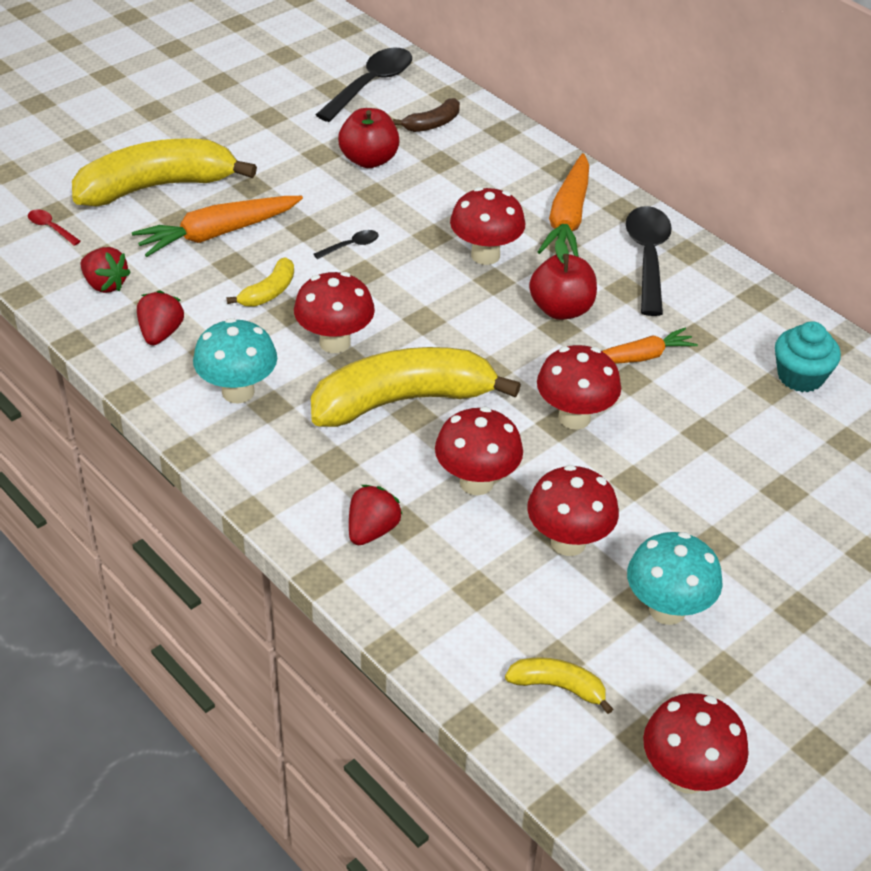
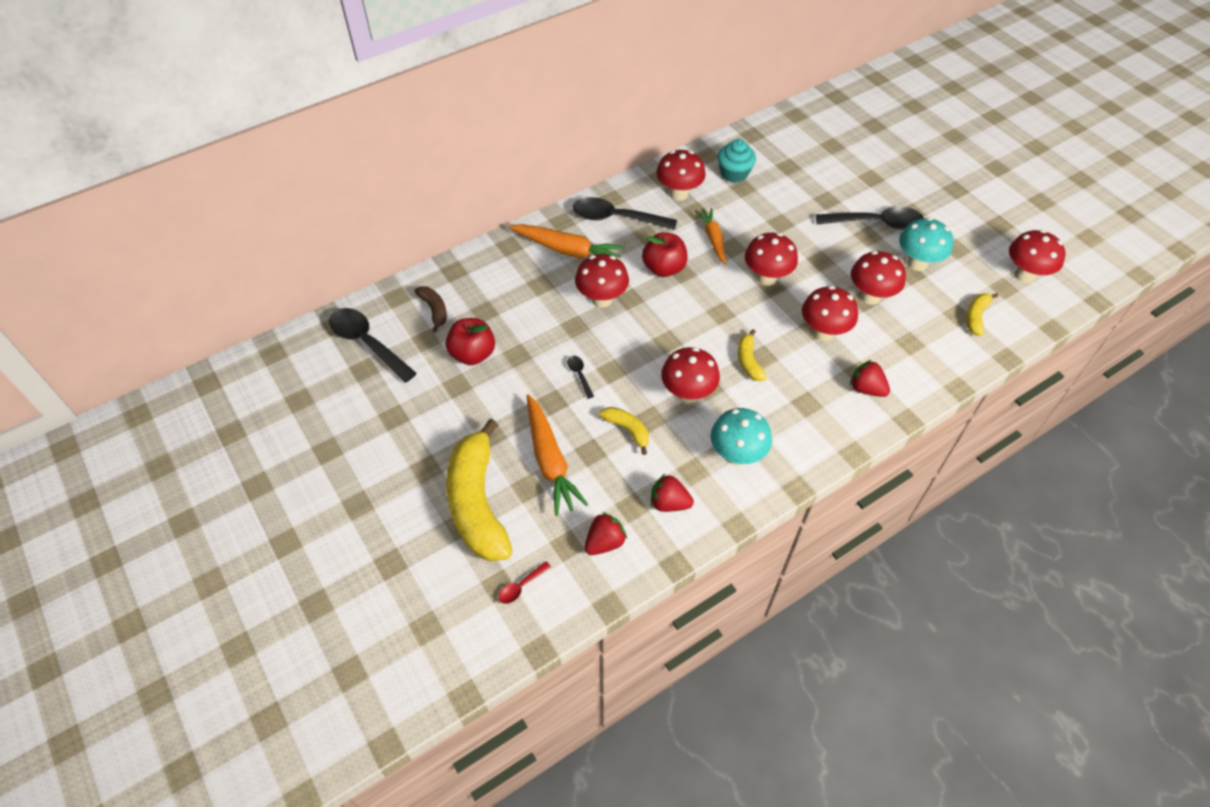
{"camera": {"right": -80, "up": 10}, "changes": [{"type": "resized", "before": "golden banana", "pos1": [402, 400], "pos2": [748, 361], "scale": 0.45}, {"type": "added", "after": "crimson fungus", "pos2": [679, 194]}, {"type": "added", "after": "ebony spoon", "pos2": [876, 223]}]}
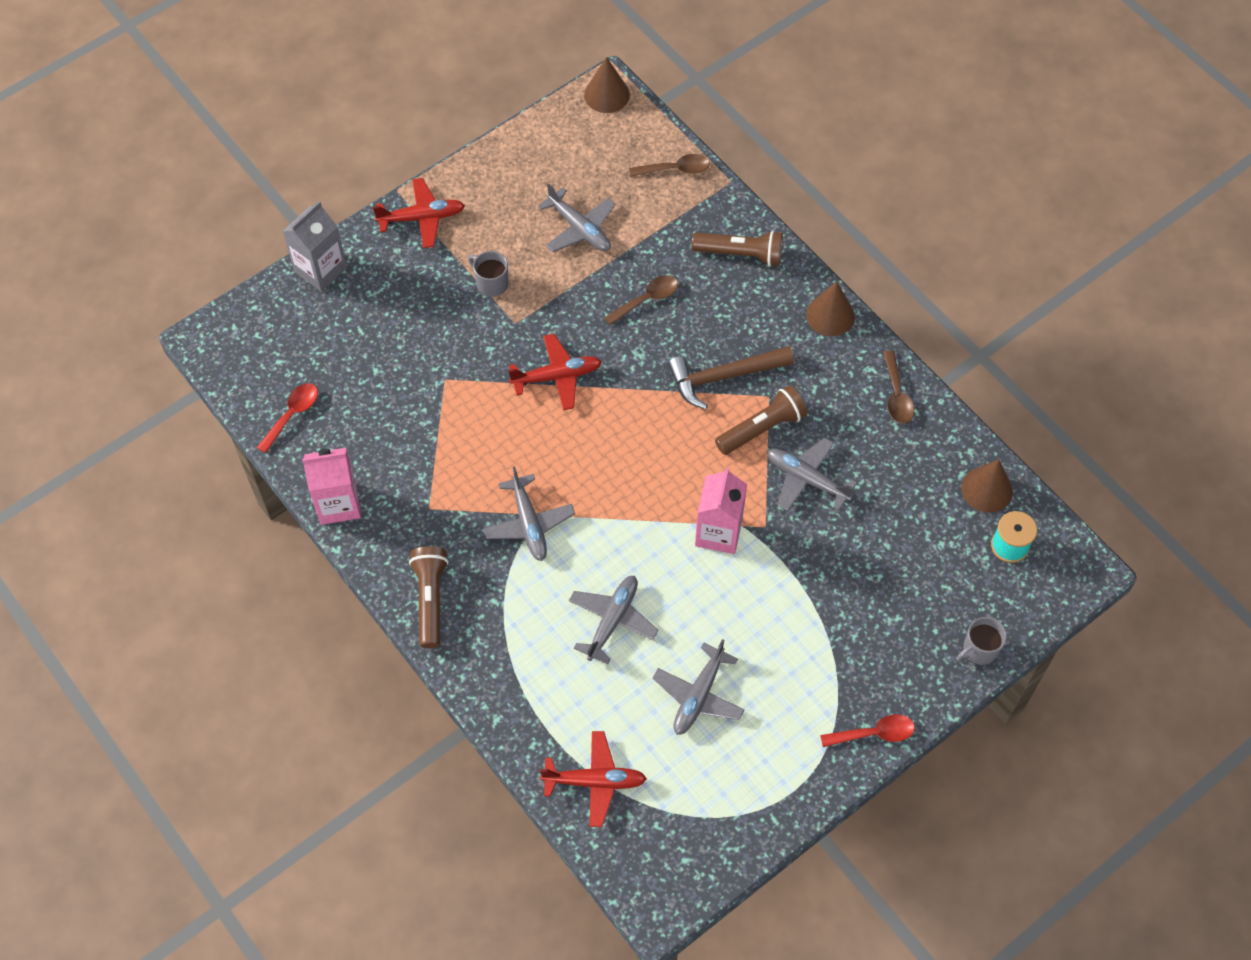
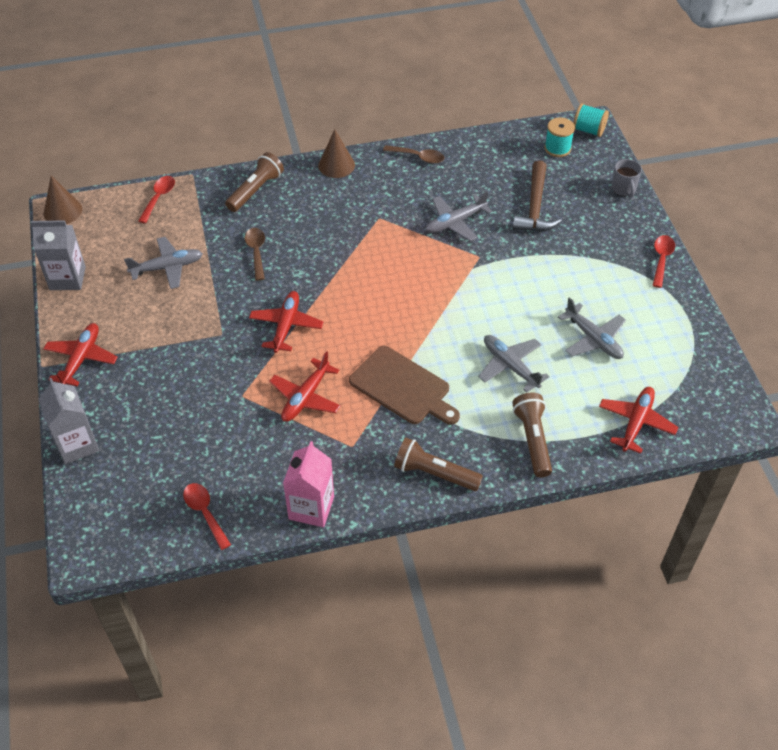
{"camera": {"right": -65, "up": -10}, "changes": [{"type": "recoloured", "before": "russet spoon", "after": "crimson spoon", "pos1": [675, 169], "pos2": [159, 198]}, {"type": "removed", "before": "ash-grey coffee mug", "pos1": [491, 283]}, {"type": "moved", "before": "russet carpenter's hammer", "pos1": [723, 377], "pos2": [535, 207]}, {"type": "moved", "before": "russet pocket torch", "pos1": [762, 428], "pos2": [532, 440]}, {"type": "removed", "before": "russet cone shape", "pos1": [987, 489]}, {"type": "replaced", "before": "ash-grey plane", "after": "russet bread board", "pos1": [529, 524], "pos2": [403, 387]}, {"type": "removed", "before": "pink milk carton", "pos1": [718, 532]}, {"type": "added", "after": "teal bobbin", "pos2": [588, 130]}, {"type": "added", "after": "ash-grey milk carton", "pos2": [67, 278]}, {"type": "added", "after": "crimson plane", "pos2": [305, 397]}]}
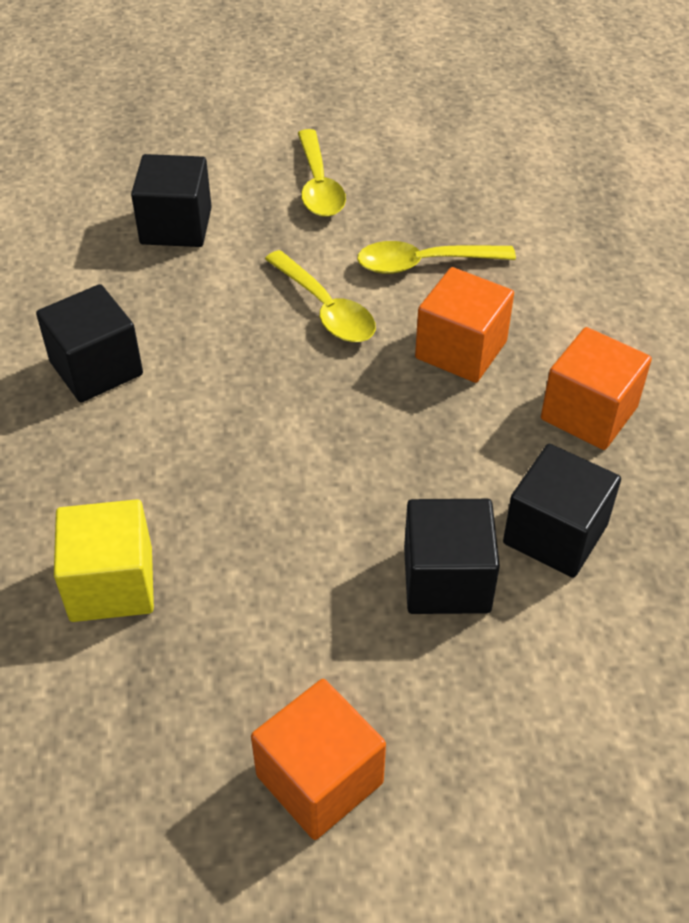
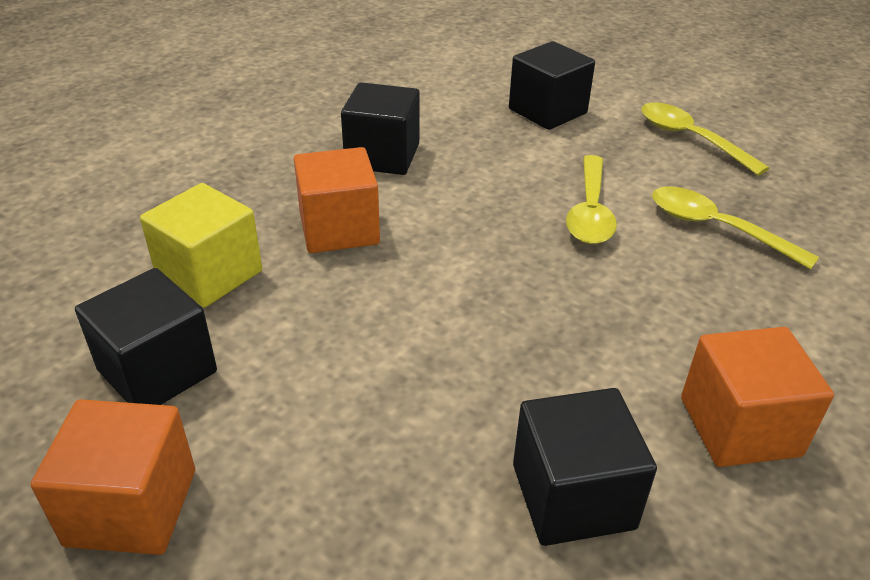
{"camera": {"right": 45, "up": -10}, "changes": [{"type": "turned", "before": "golden spoon", "pos1": [318, 185], "pos2": [690, 139], "turn": 105}, {"type": "moved", "before": "bright orange cube", "pos1": [461, 350], "pos2": [339, 229]}, {"type": "moved", "before": "ebony cube", "pos1": [446, 580], "pos2": [157, 371]}]}
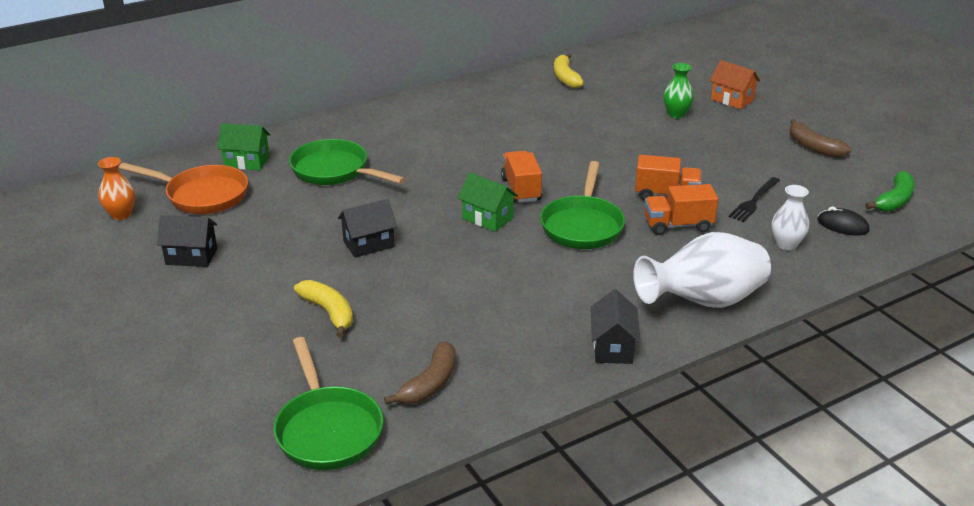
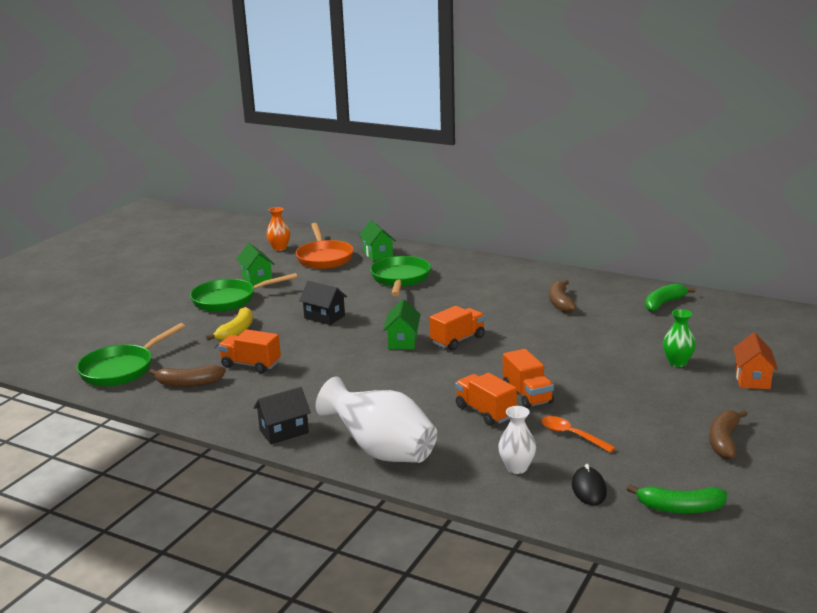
{"camera": {"right": 60, "up": -10}, "changes": [{"type": "recoloured", "before": "golden banana", "after": "leaf-green banana", "pos1": [565, 78], "pos2": [663, 303]}, {"type": "moved", "before": "leaf-green frying pan", "pos1": [582, 225], "pos2": [229, 300]}, {"type": "replaced", "before": "ebony fork", "after": "bright orange spoon", "pos1": [754, 201], "pos2": [572, 435]}, {"type": "recoloured", "before": "ebony house", "after": "leaf-green house", "pos1": [191, 256], "pos2": [257, 278]}, {"type": "added", "after": "russet banana", "pos2": [560, 302]}, {"type": "added", "after": "bright orange truck", "pos2": [251, 365]}]}
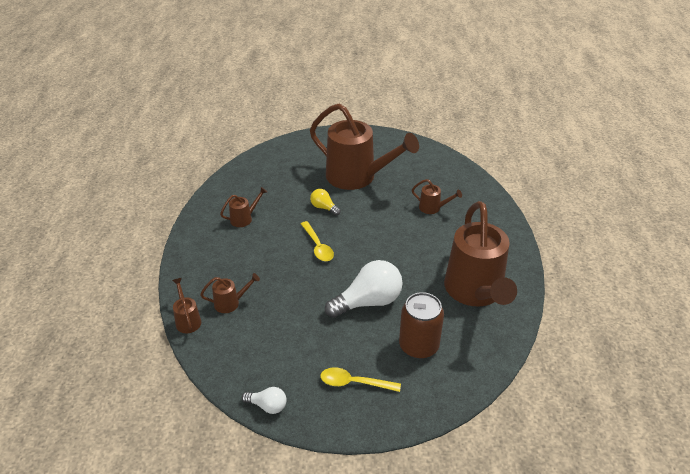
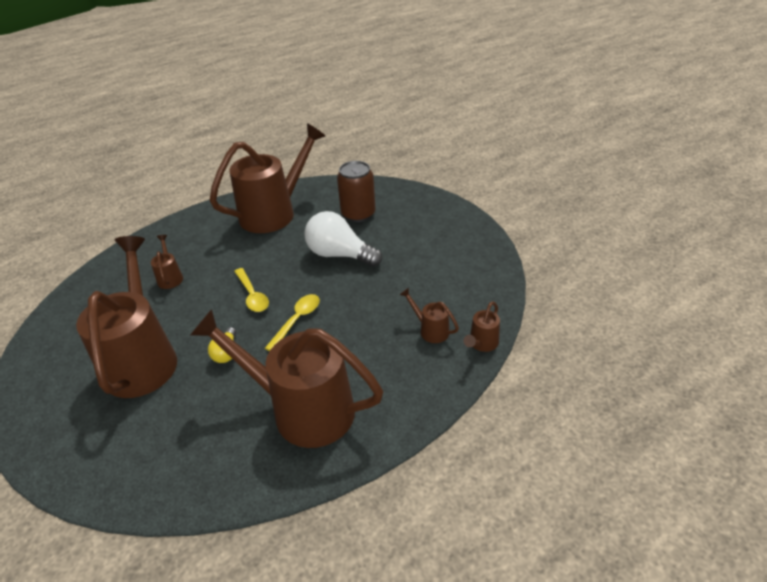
{"camera": {"right": -125, "up": 0}, "changes": [{"type": "resized", "before": "russet sprinkling can", "pos1": [244, 218], "pos2": [302, 409], "scale": 2.44}, {"type": "moved", "before": "golden spoon", "pos1": [354, 383], "pos2": [252, 295]}, {"type": "removed", "before": "snow-white bulb", "pos1": [267, 406]}]}
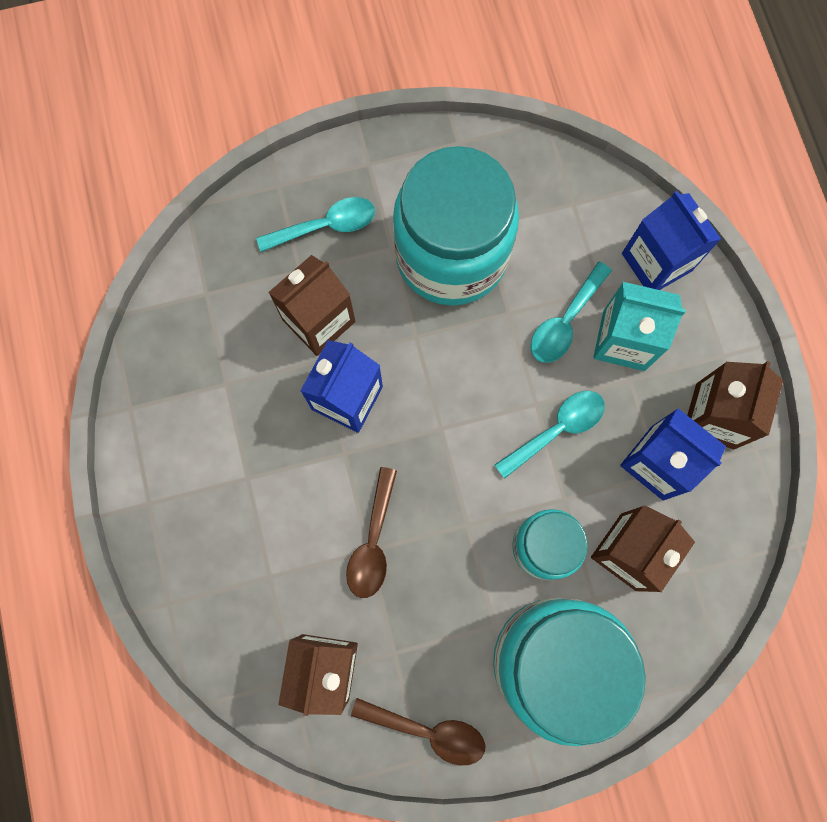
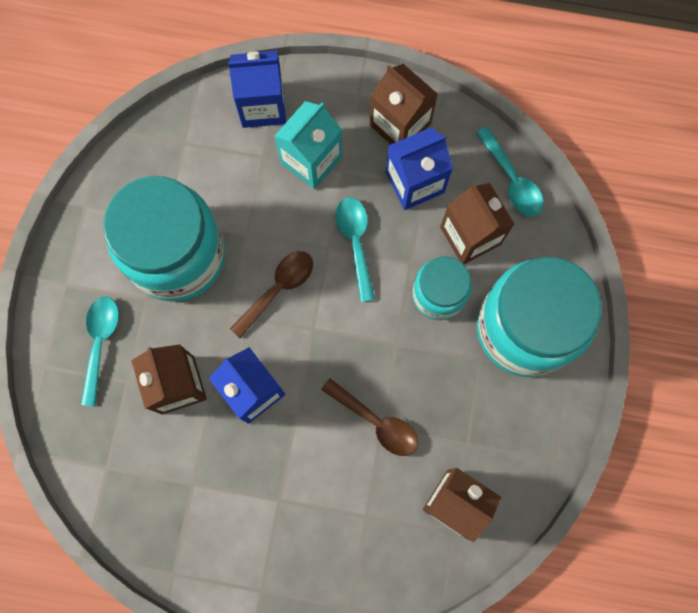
{"camera": {"right": -65, "up": 0}, "changes": [{"type": "moved", "before": "teal spoon", "pos1": [565, 321], "pos2": [512, 180]}, {"type": "moved", "before": "russet spoon", "pos1": [428, 731], "pos2": [278, 289]}]}
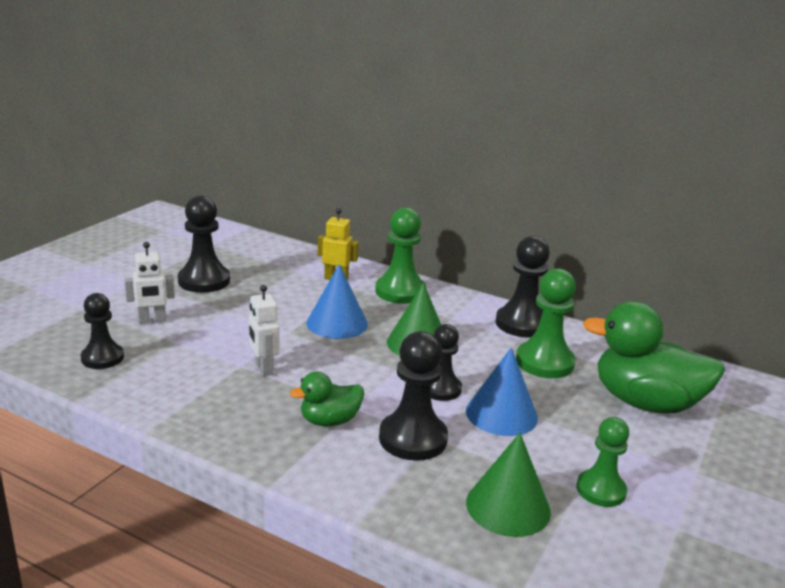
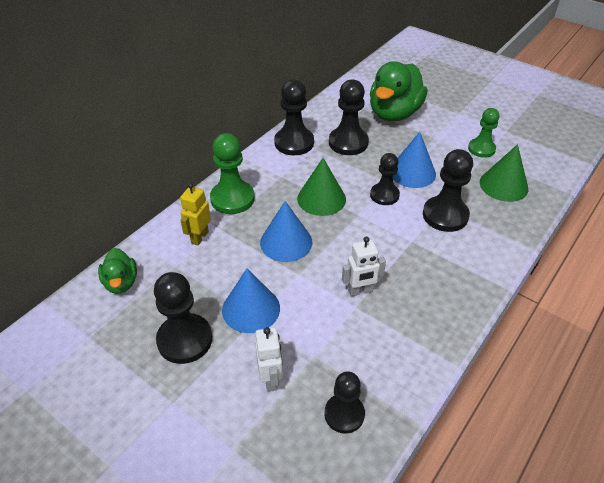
{"camera": {"right": -80, "up": 20}, "changes": [{"type": "recoloured", "before": "leaf-green pawn", "after": "ebony pawn", "pos1": [544, 362], "pos2": [348, 143]}, {"type": "moved", "before": "leaf-green toy duck", "pos1": [329, 421], "pos2": [121, 283]}, {"type": "added", "after": "royal blue cone shape", "pos2": [251, 309]}]}
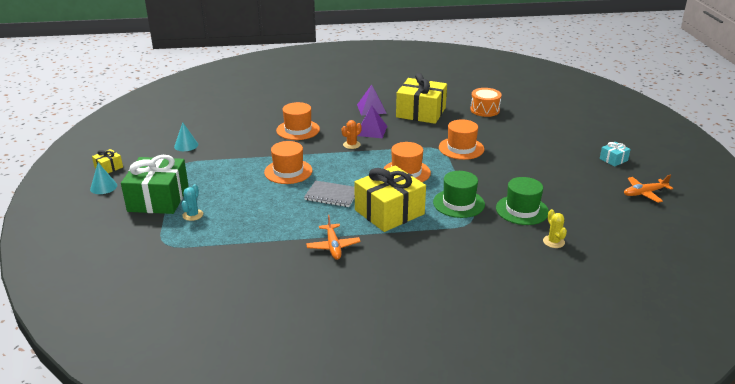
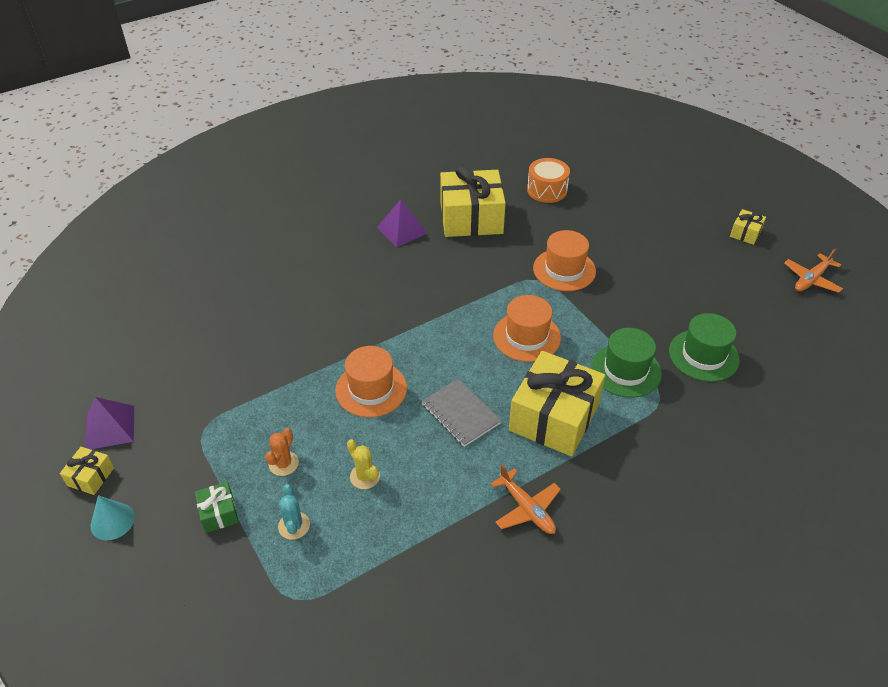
{"camera": {"right": -25, "up": 15}, "changes": [{"type": "removed", "before": "bright orange tall hat", "pos1": [298, 130]}, {"type": "moved", "before": "purple pyramid shape", "pos1": [371, 130], "pos2": [110, 427]}, {"type": "moved", "before": "bright orange saguaro cactus", "pos1": [351, 145], "pos2": [283, 463]}, {"type": "removed", "before": "teal cone shape", "pos1": [186, 145]}, {"type": "recoloured", "before": "teal gift", "after": "golden gift", "pos1": [613, 159], "pos2": [745, 233]}, {"type": "resized", "before": "leaf-green gift", "pos1": [158, 199], "pos2": [219, 513], "scale": 0.44}, {"type": "turned", "before": "ash-grey notebook", "pos1": [332, 195], "pos2": [461, 414], "turn": 60}, {"type": "moved", "before": "golden saguaro cactus", "pos1": [553, 242], "pos2": [365, 476]}]}
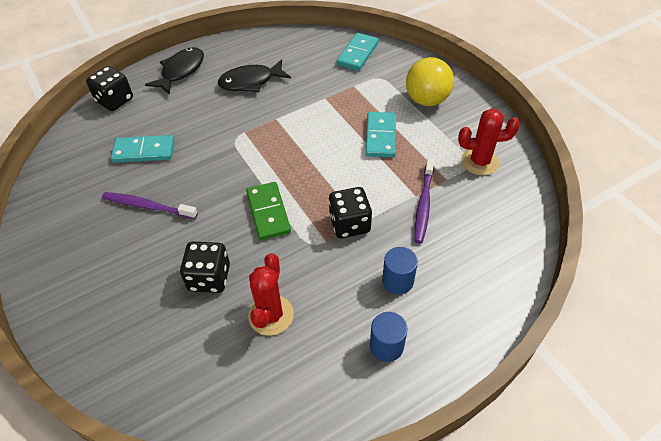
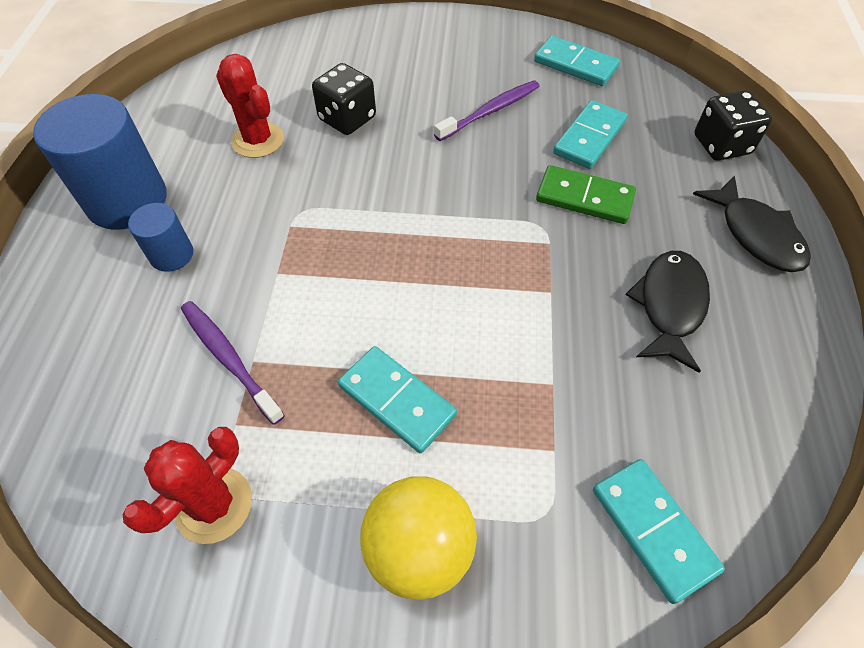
{"camera": {"right": 125, "up": 5}, "changes": [{"type": "moved", "before": "leaf-green domino", "pos1": [268, 212], "pos2": [584, 198]}, {"type": "removed", "before": "ebony dice", "pos1": [349, 224]}, {"type": "resized", "before": "royal blue cylinder shape", "pos1": [386, 346], "pos2": [127, 200], "scale": 1.95}, {"type": "added", "after": "teal domino", "pos2": [575, 64]}]}
